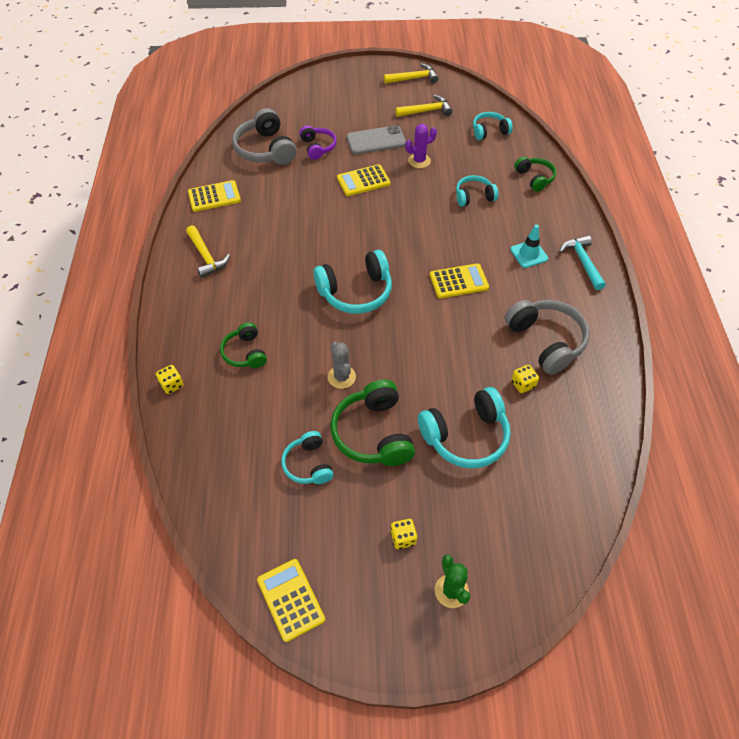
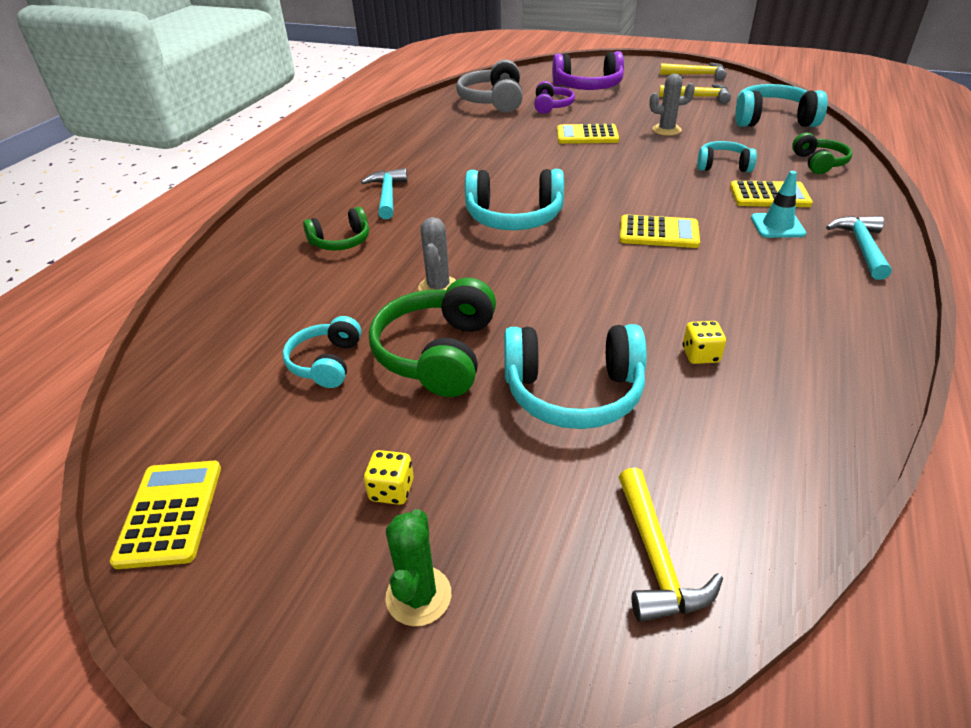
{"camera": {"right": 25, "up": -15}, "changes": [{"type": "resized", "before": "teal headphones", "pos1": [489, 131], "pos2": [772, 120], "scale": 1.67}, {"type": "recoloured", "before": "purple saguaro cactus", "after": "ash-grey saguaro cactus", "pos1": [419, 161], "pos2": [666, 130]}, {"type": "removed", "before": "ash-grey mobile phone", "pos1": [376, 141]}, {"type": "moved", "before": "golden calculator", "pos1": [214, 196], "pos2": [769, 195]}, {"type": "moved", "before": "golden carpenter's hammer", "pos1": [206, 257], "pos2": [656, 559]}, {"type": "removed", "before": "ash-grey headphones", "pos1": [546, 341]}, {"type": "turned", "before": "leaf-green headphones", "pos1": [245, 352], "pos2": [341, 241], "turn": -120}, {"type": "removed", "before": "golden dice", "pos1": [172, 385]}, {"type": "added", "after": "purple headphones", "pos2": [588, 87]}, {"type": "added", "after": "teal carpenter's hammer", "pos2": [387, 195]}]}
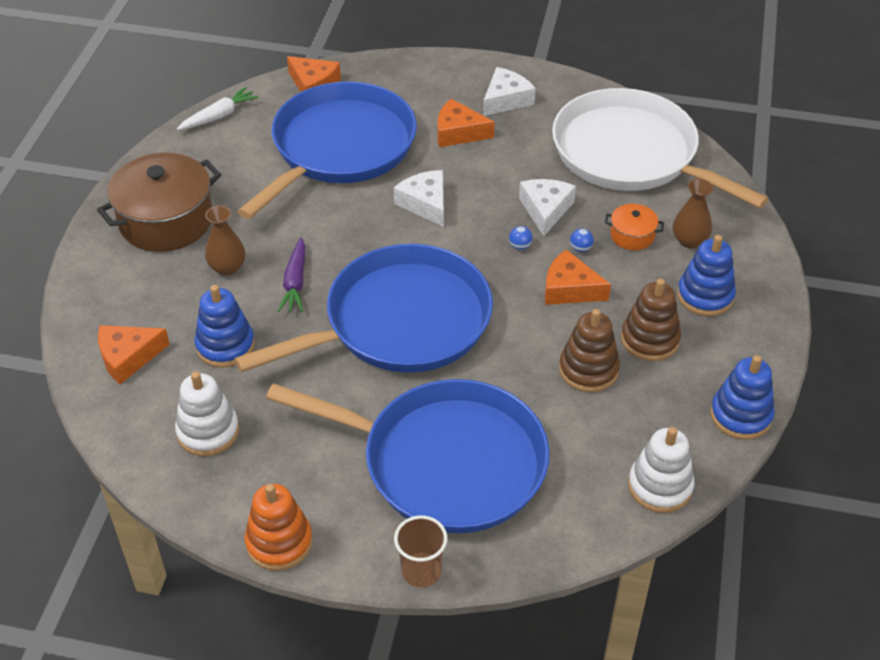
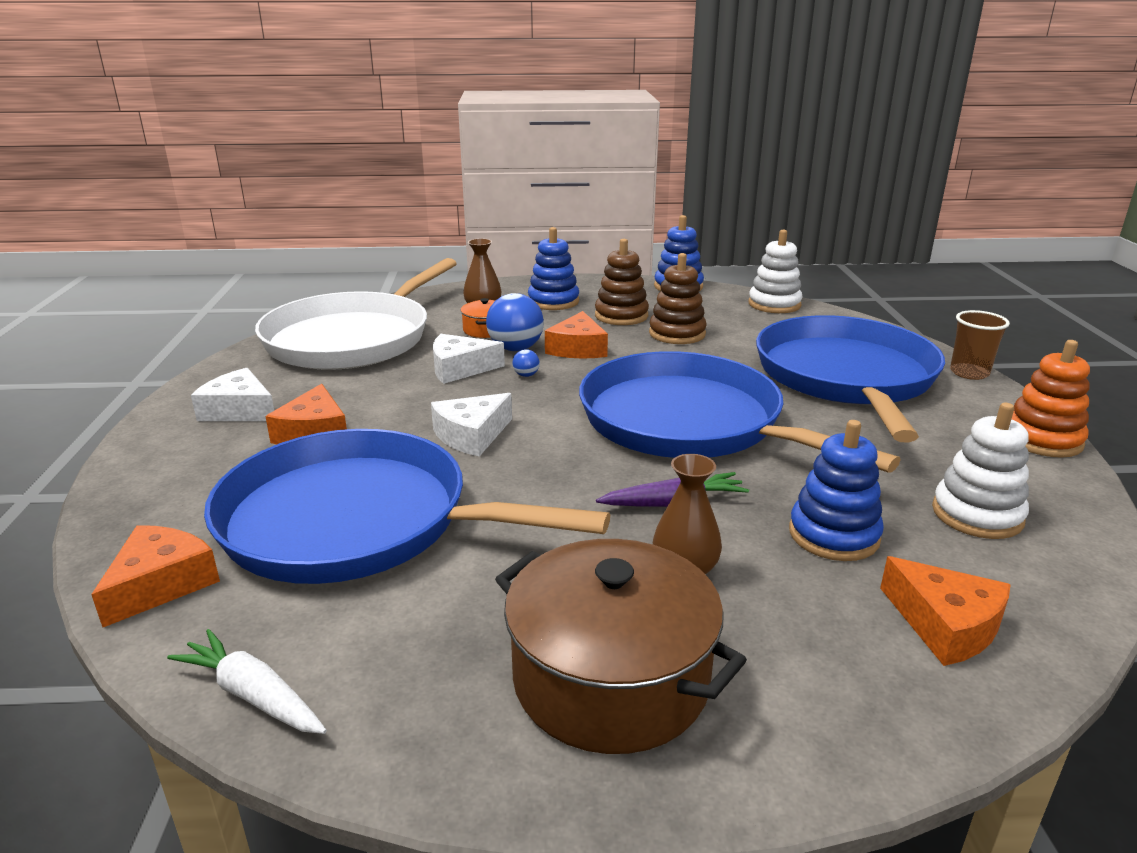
{"camera": {"right": -105, "up": -20}, "changes": [{"type": "resized", "before": "royal blue play ball", "pos1": [580, 248], "pos2": [515, 348], "scale": 2.24}]}
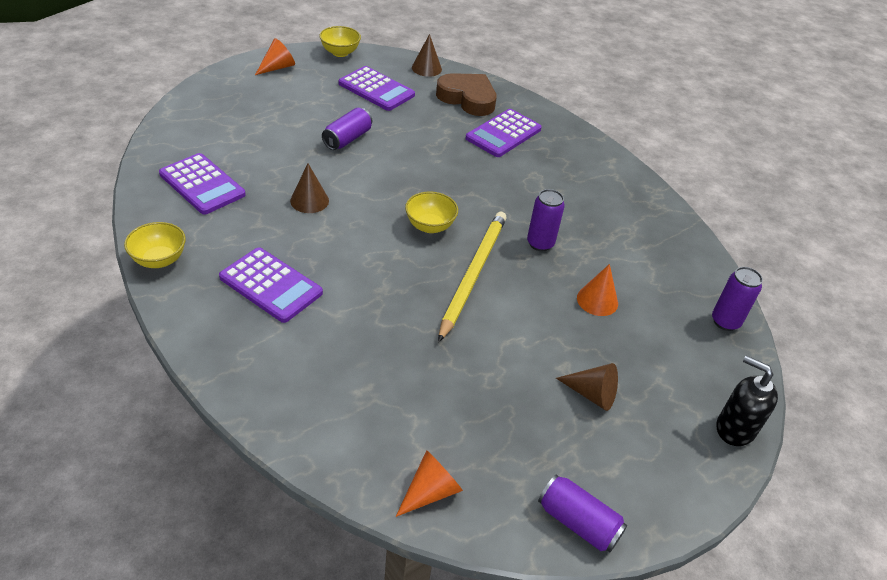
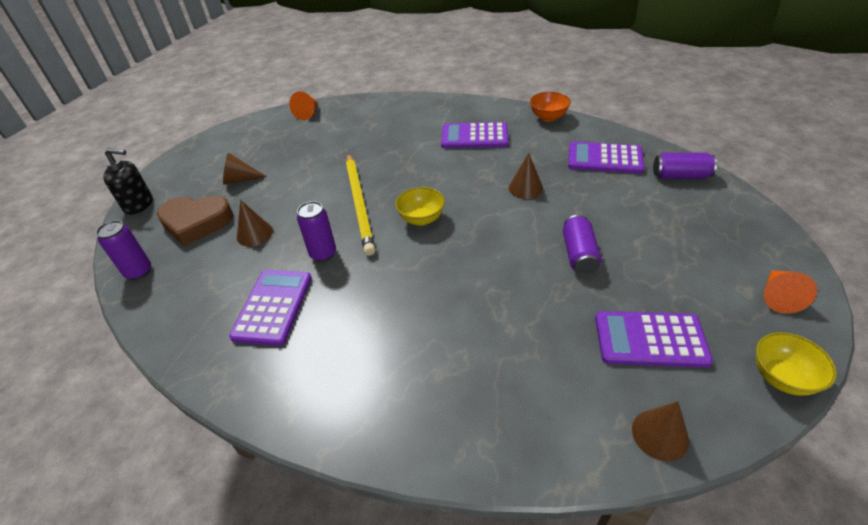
{"camera": {"right": 155, "up": 0}, "changes": [{"type": "moved", "before": "russet heart shape", "pos1": [467, 98], "pos2": [196, 223]}, {"type": "moved", "before": "purple calculator", "pos1": [503, 134], "pos2": [273, 307]}, {"type": "recoloured", "before": "golden deep dish", "after": "bright orange deep dish", "pos1": [159, 260], "pos2": [548, 117]}, {"type": "recoloured", "before": "bright orange cone shape", "after": "russet cone shape", "pos1": [597, 300], "pos2": [254, 234]}, {"type": "moved", "before": "purple soda can", "pos1": [578, 522], "pos2": [680, 176]}]}
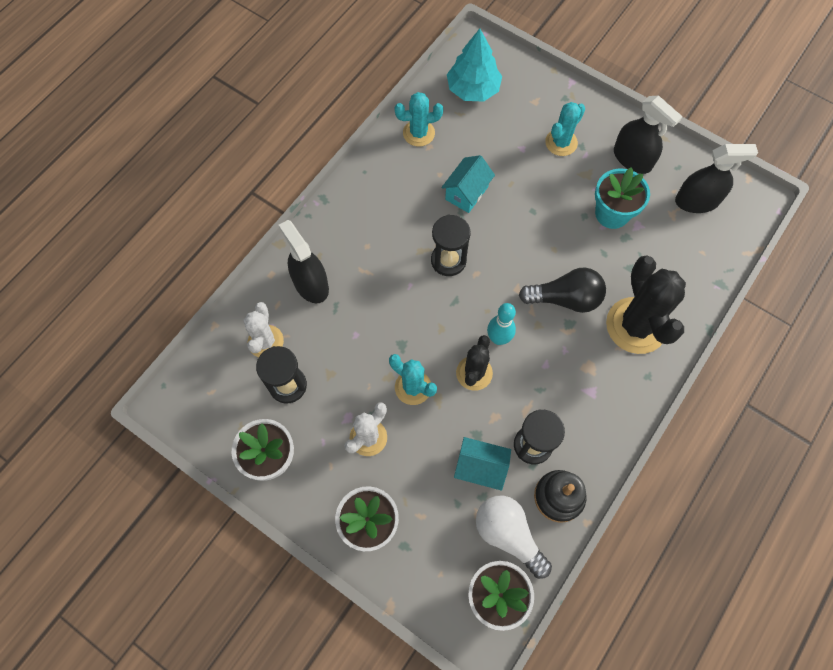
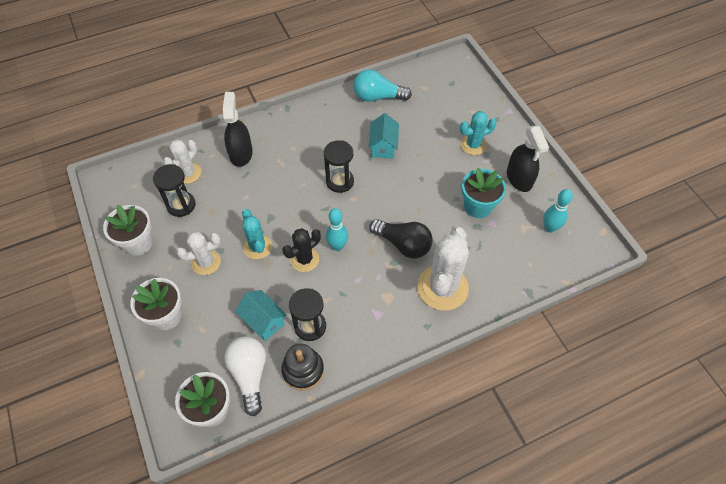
{"camera": {"right": 30, "up": -10}, "changes": [{"type": "removed", "before": "teal tree", "pos1": [473, 89]}, {"type": "replaced", "before": "teal saguaro cactus", "after": "teal bulb", "pos1": [418, 133], "pos2": [378, 97]}, {"type": "replaced", "before": "ebony spray bottle", "after": "teal bowling pin", "pos1": [696, 201], "pos2": [549, 228]}, {"type": "turned", "before": "teal house", "pos1": [466, 193], "pos2": [383, 146], "turn": -60}, {"type": "recoloured", "before": "ebony saguaro cactus", "after": "snow-white saguaro cactus", "pos1": [636, 325], "pos2": [442, 287]}]}
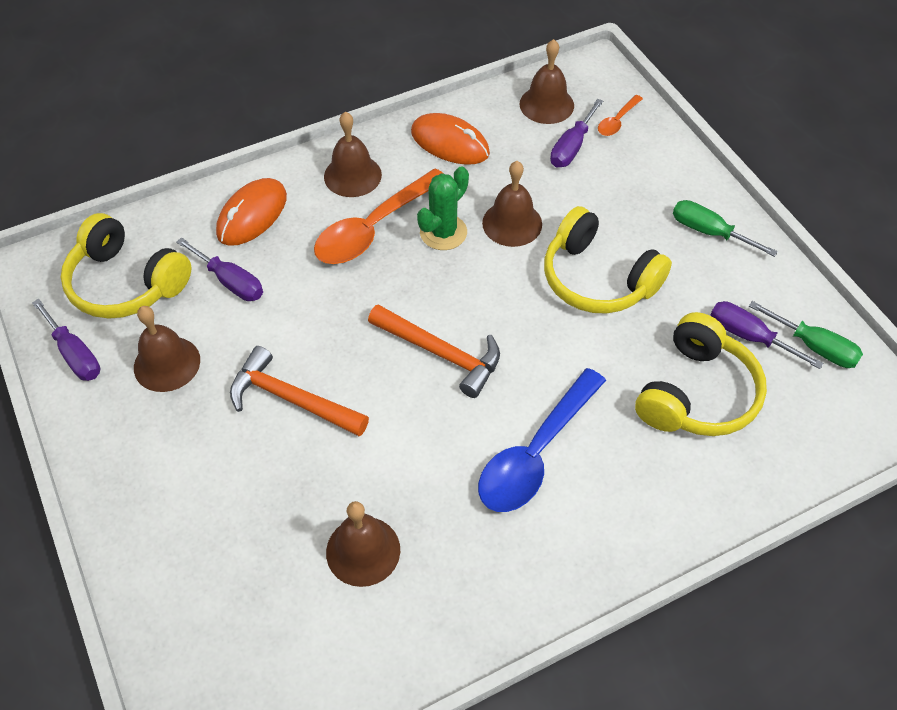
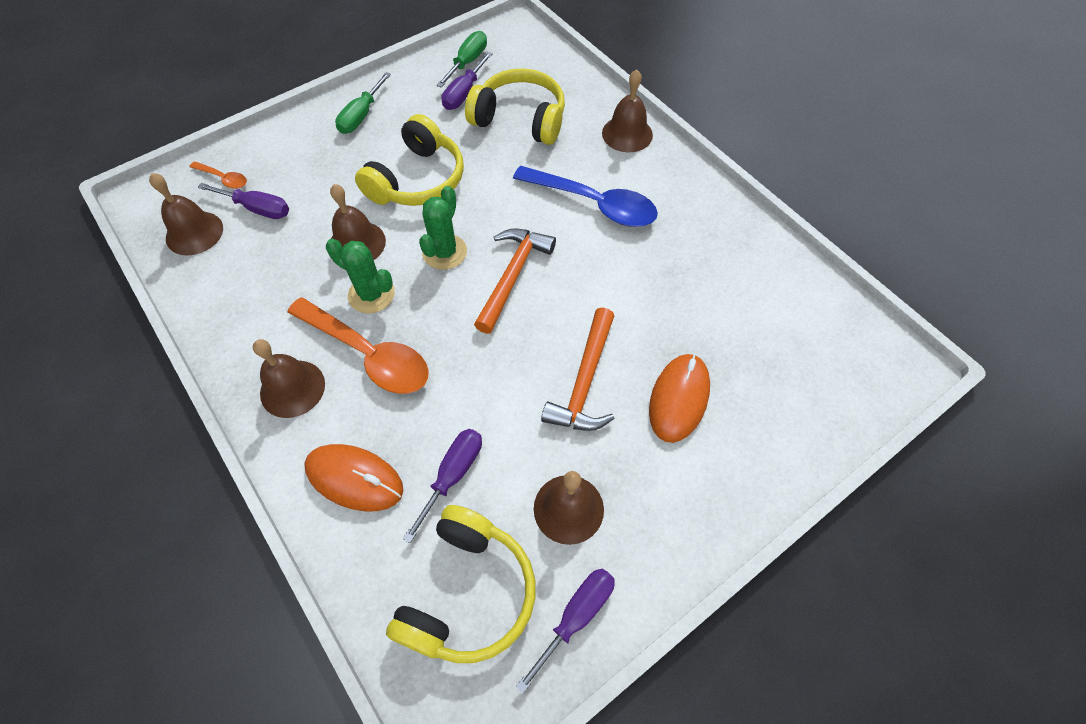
{"camera": {"right": -100, "up": 5}, "changes": [{"type": "moved", "before": "bright orange PC mouse", "pos1": [450, 143], "pos2": [679, 399]}, {"type": "moved", "before": "russet school bell", "pos1": [363, 551], "pos2": [627, 134]}, {"type": "added", "after": "leaf-green saguaro cactus", "pos2": [444, 252]}]}
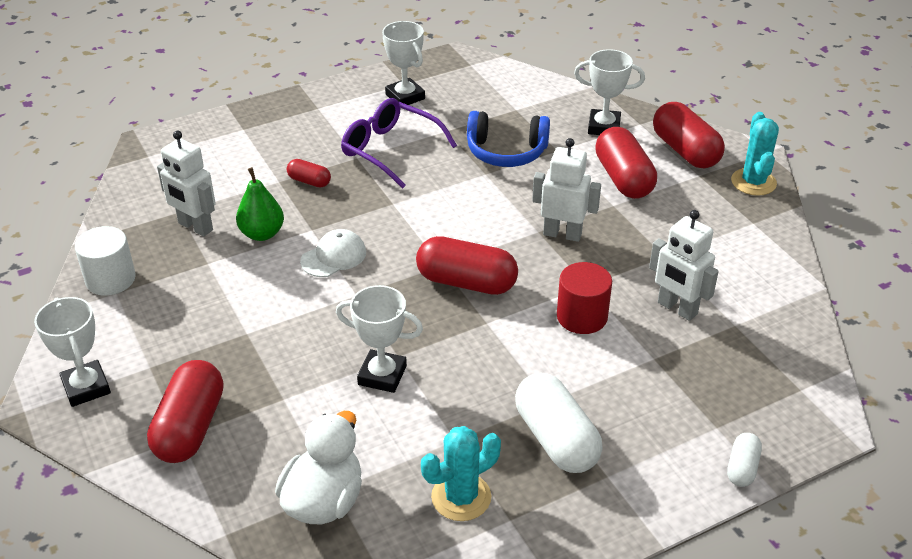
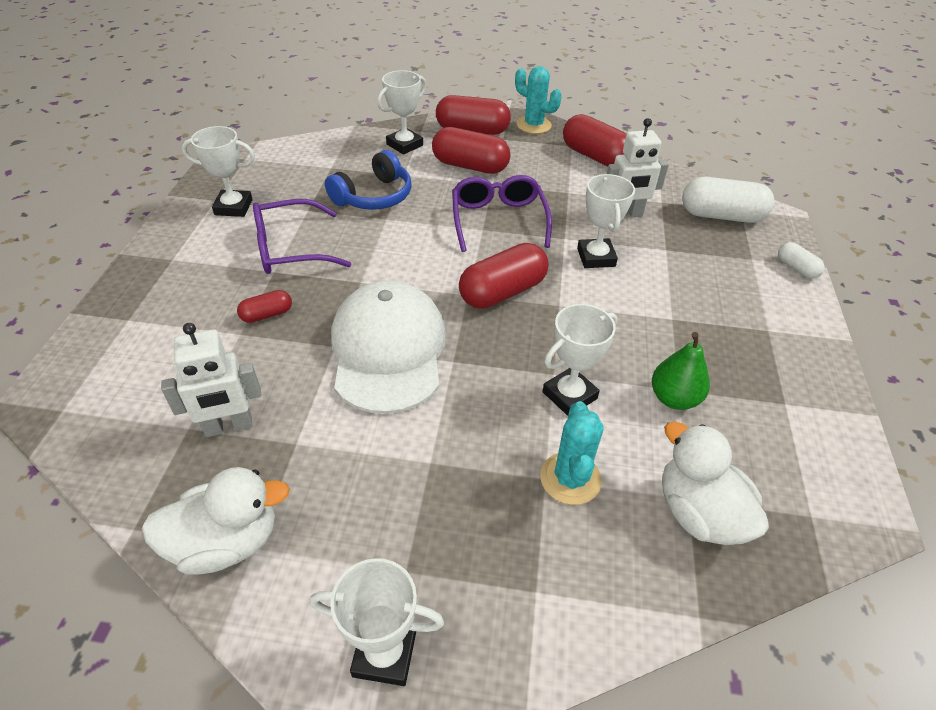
{"camera": {"right": -55, "up": 5}, "changes": [{"type": "replaced", "before": "snow-white robot figure", "after": "purple glasses", "pos1": [562, 234], "pos2": [498, 220]}, {"type": "moved", "before": "leaf-green toy pear", "pos1": [262, 234], "pos2": [674, 398]}, {"type": "replaced", "before": "snow-white cylinder shape", "after": "snow-white toy duck", "pos1": [110, 279], "pos2": [226, 542]}, {"type": "resized", "before": "snow-white peaked cap", "pos1": [333, 257], "pos2": [388, 350], "scale": 2.14}, {"type": "replaced", "before": "crimson cylinder shape", "after": "snow-white prize cup", "pos1": [582, 316], "pos2": [596, 257]}, {"type": "moved", "before": "crimson pill shape", "pos1": [190, 427], "pos2": [594, 156]}, {"type": "moved", "before": "snow-white pill shape", "pos1": [556, 439], "pos2": [721, 216]}, {"type": "moved", "before": "teal saguaro cactus", "pos1": [461, 497], "pos2": [570, 478]}]}
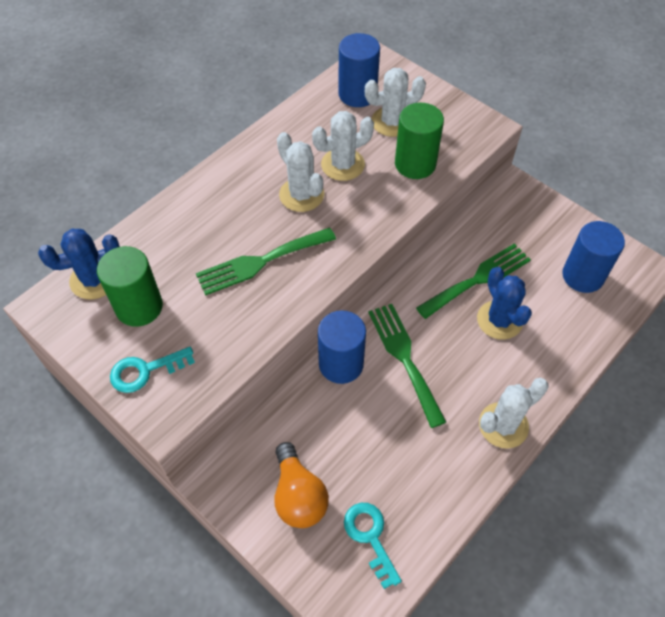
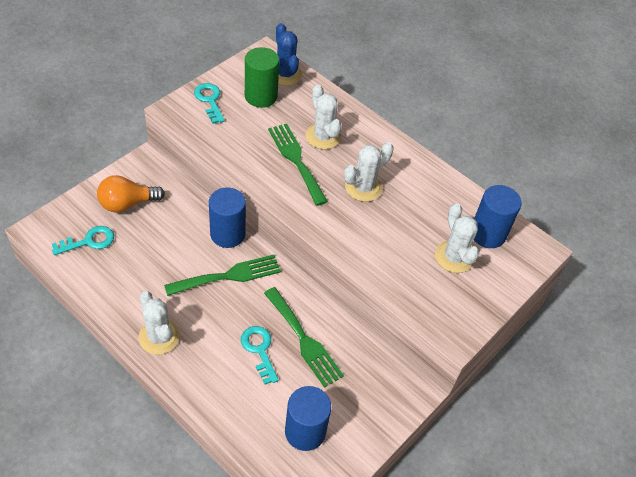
{"camera": {"right": 85, "up": -5}, "changes": [{"type": "removed", "before": "leaf-green cylinder shape", "pos1": [415, 164]}, {"type": "moved", "before": "snow-white saguaro cactus", "pos1": [342, 165], "pos2": [323, 136]}, {"type": "replaced", "before": "royal blue saguaro cactus", "after": "teal latchkey", "pos1": [499, 320], "pos2": [259, 350]}]}
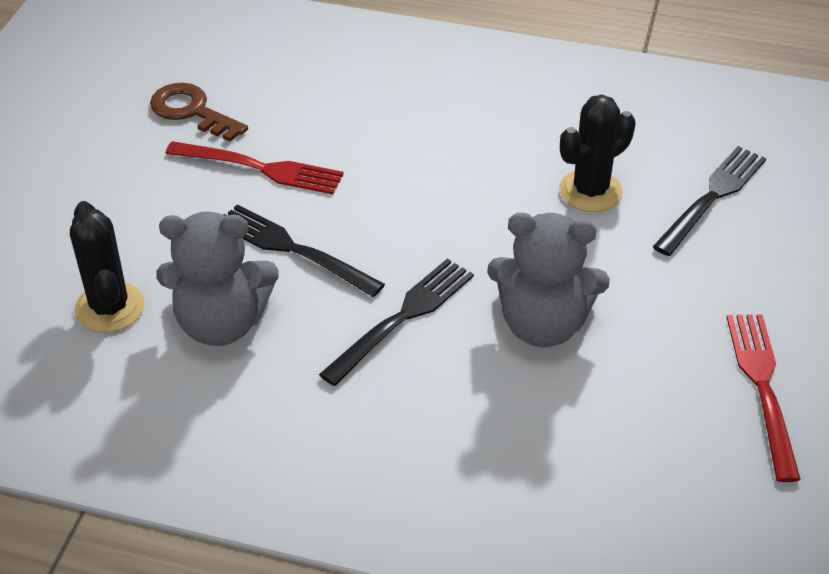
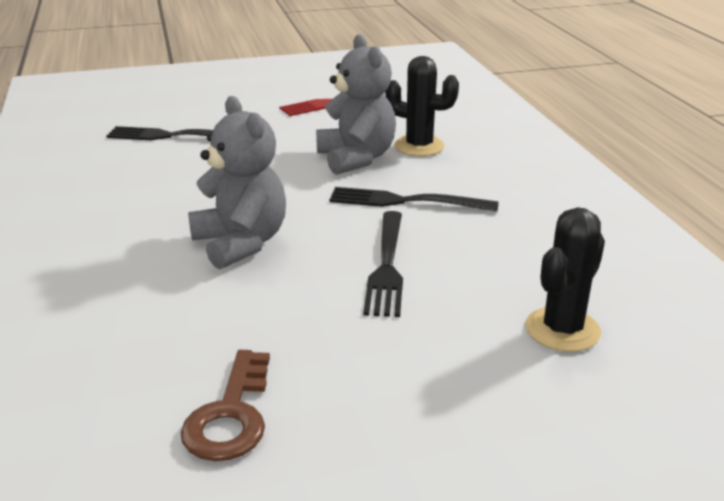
{"camera": {"right": -120, "up": -15}, "changes": [{"type": "moved", "before": "ebony saguaro cactus", "pos1": [590, 191], "pos2": [419, 146]}, {"type": "removed", "before": "crimson fork", "pos1": [261, 168]}, {"type": "moved", "before": "ash-grey teddy", "pos1": [221, 324], "pos2": [241, 243]}]}
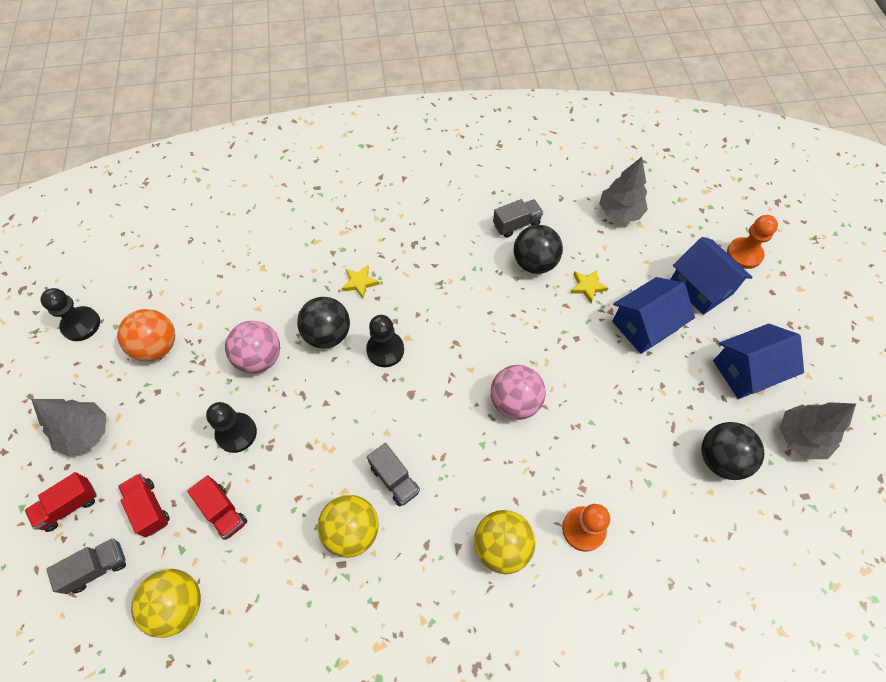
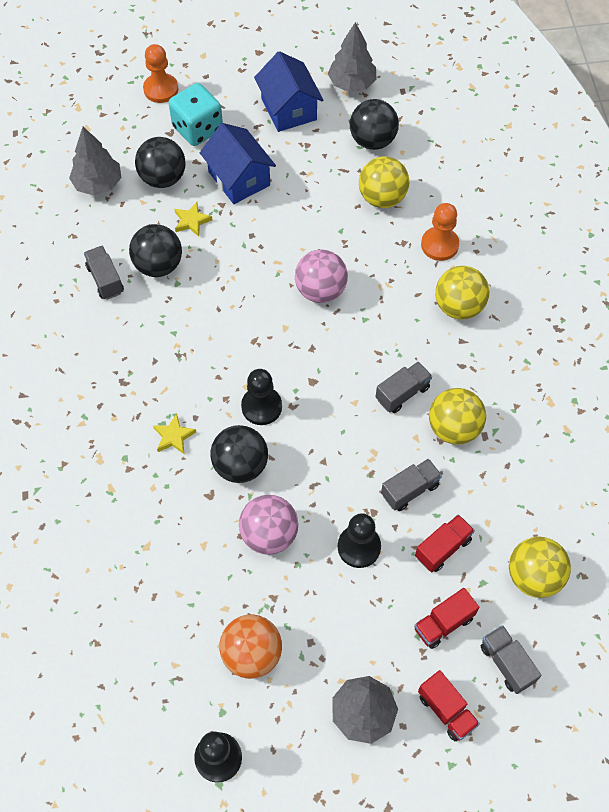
{"camera": {"right": -90, "up": 0}, "changes": [{"type": "replaced", "before": "royal blue house", "after": "teal dice", "pos1": [701, 287], "pos2": [197, 129]}, {"type": "added", "after": "ebony play ball", "pos2": [163, 178]}, {"type": "added", "after": "golden play ball", "pos2": [382, 198]}, {"type": "added", "after": "ash-grey truck", "pos2": [410, 490]}]}
